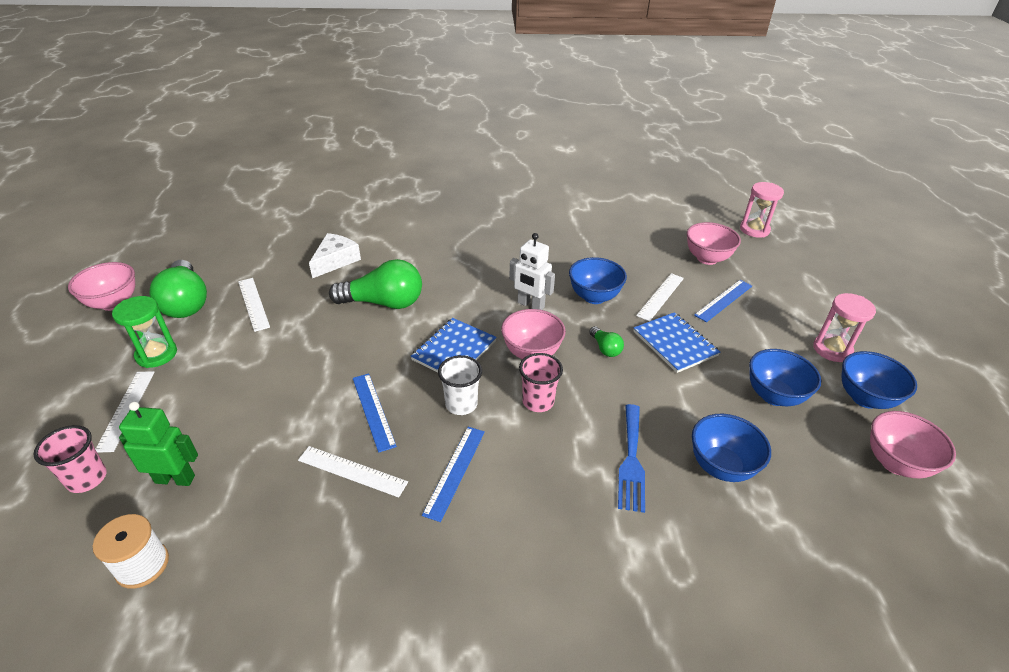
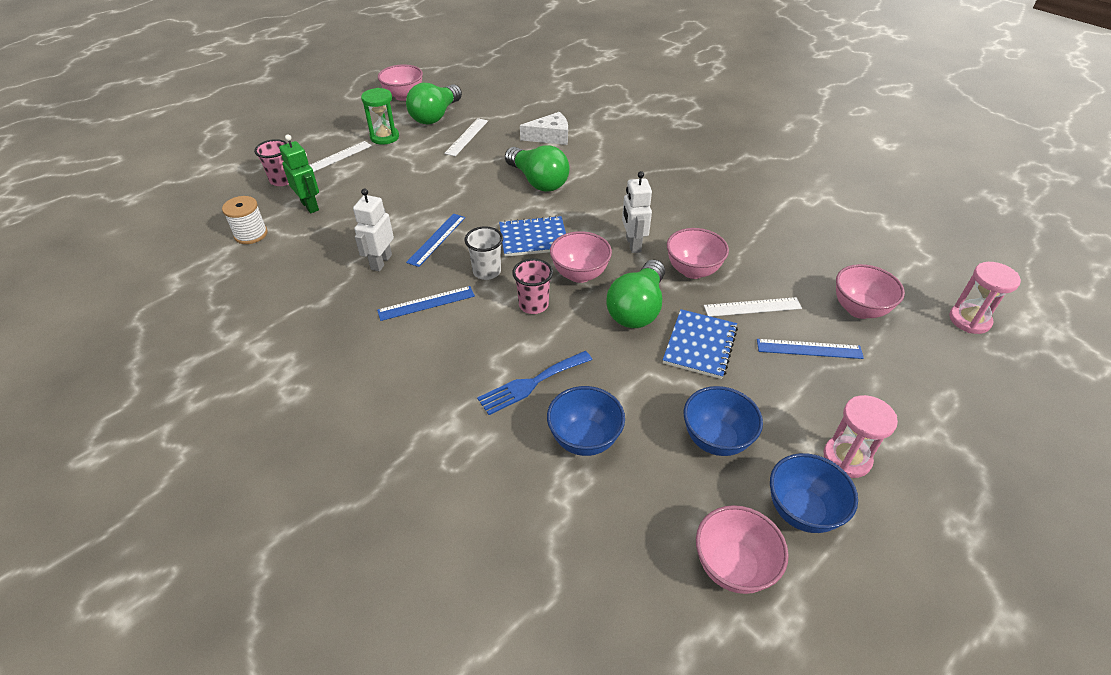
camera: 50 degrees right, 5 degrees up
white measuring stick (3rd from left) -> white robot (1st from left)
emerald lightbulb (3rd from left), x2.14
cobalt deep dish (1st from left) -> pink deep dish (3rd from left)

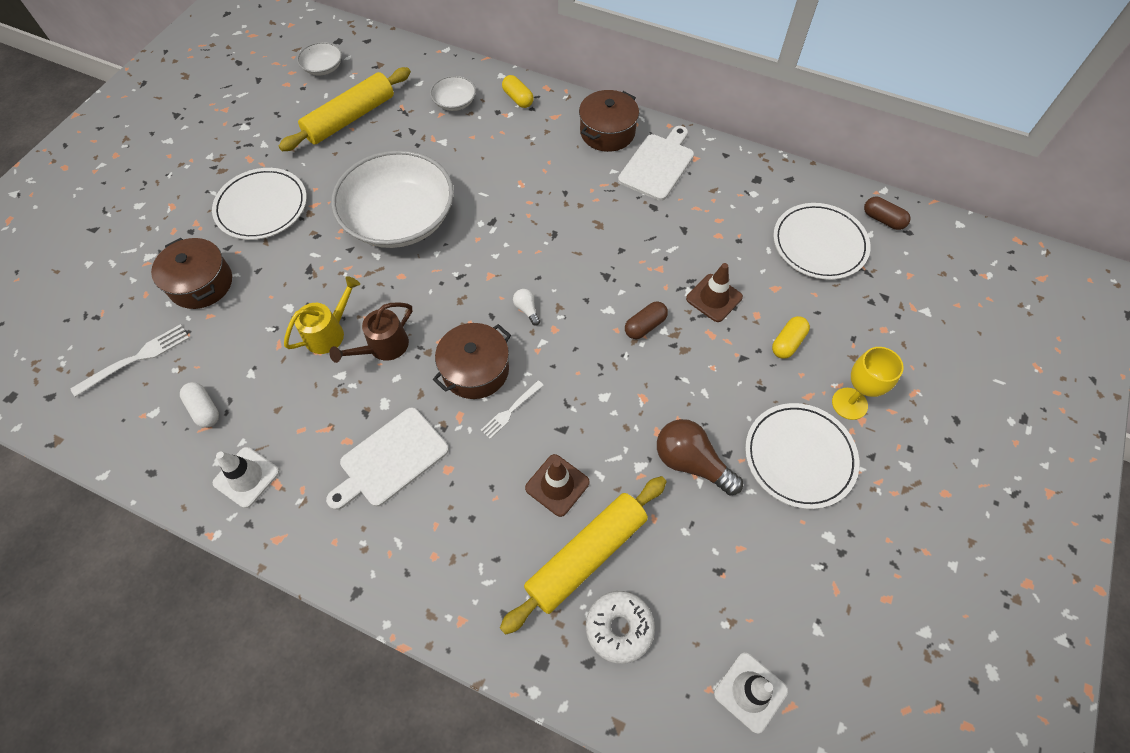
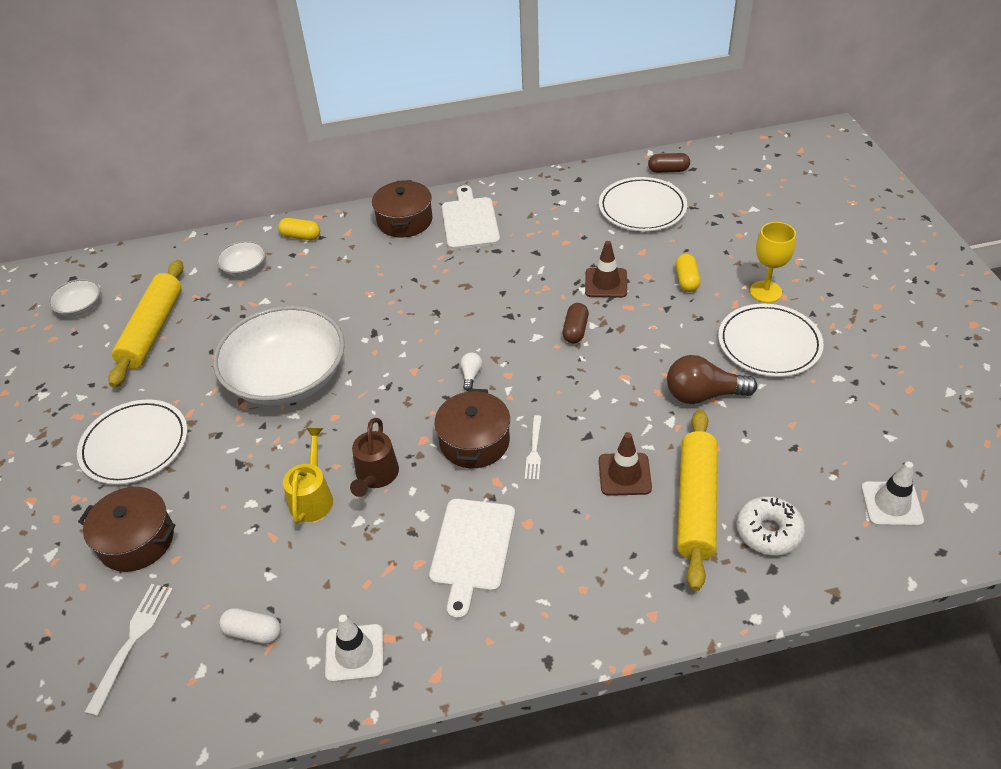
camera: 35 degrees left, 15 degrees down
white lightbulb, 75 degrees clockwise

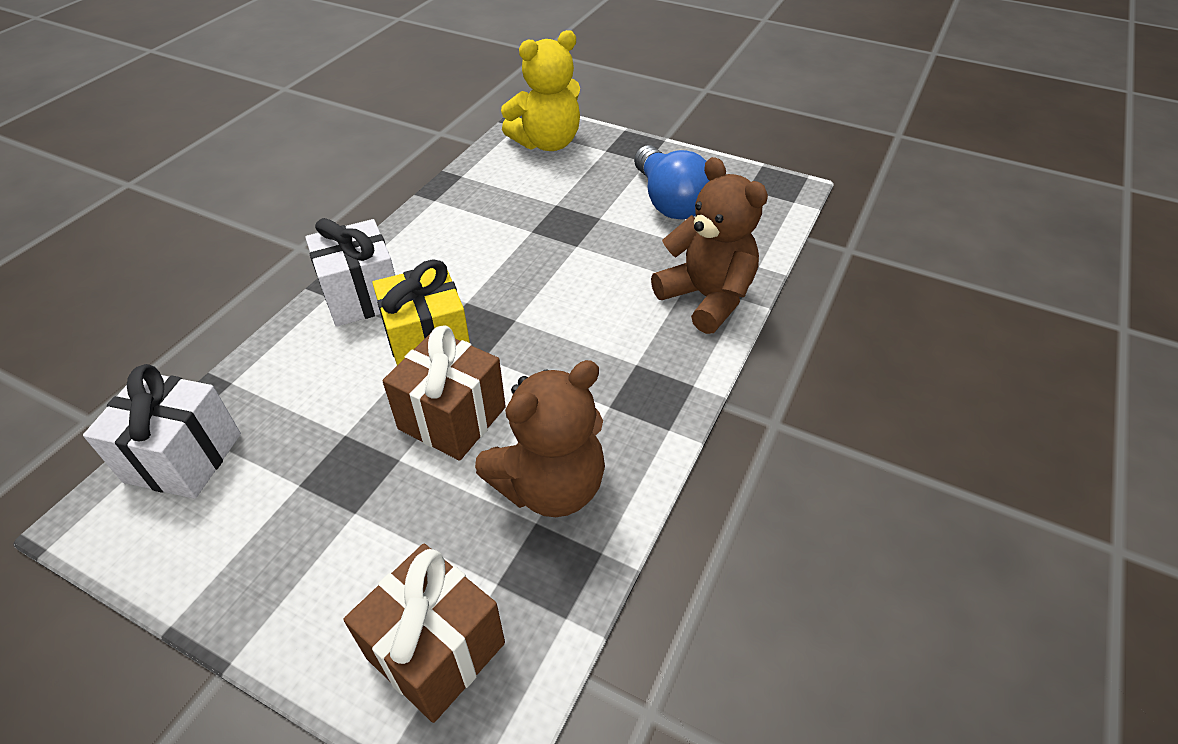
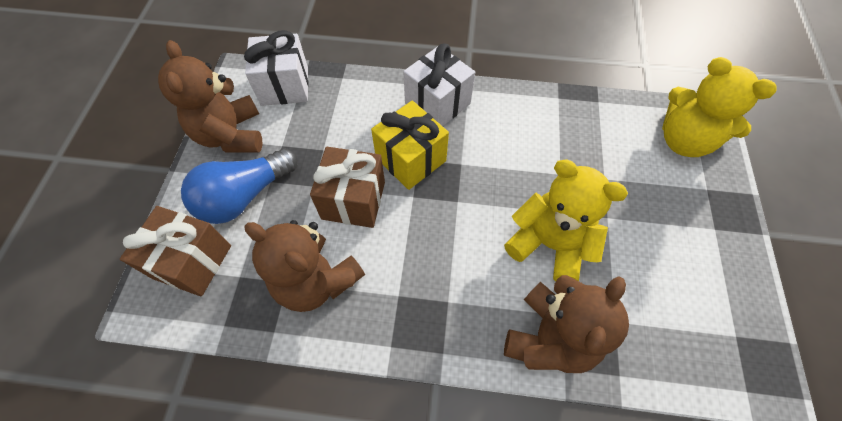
camera: 70 degrees right, 15 degrees up
none -> dark brown stuffed bear (1st from left)
cobalt lightbulb, moved
none -> bright yellow stuffed bear (1st from left)

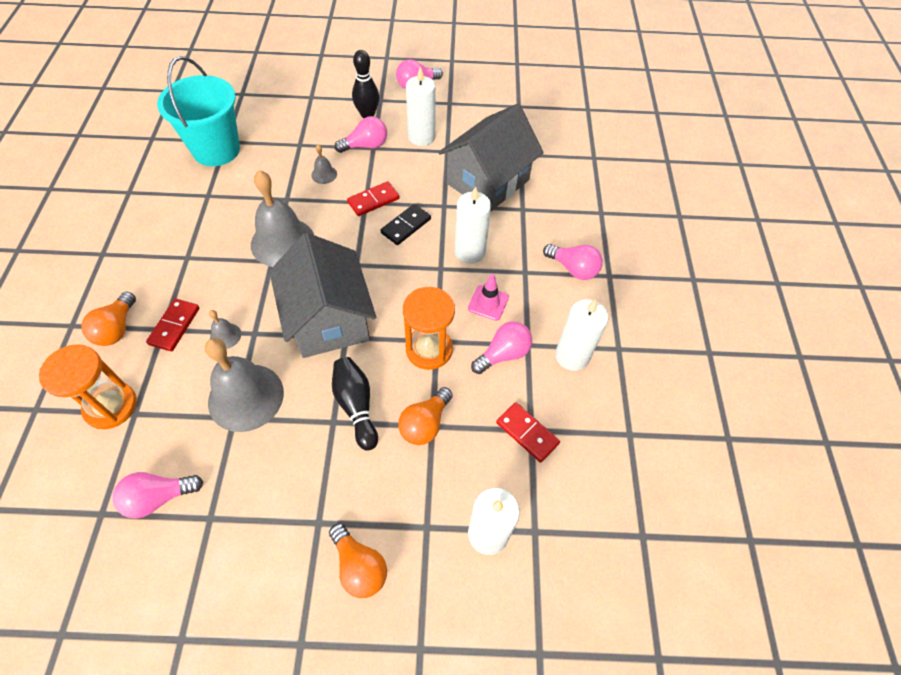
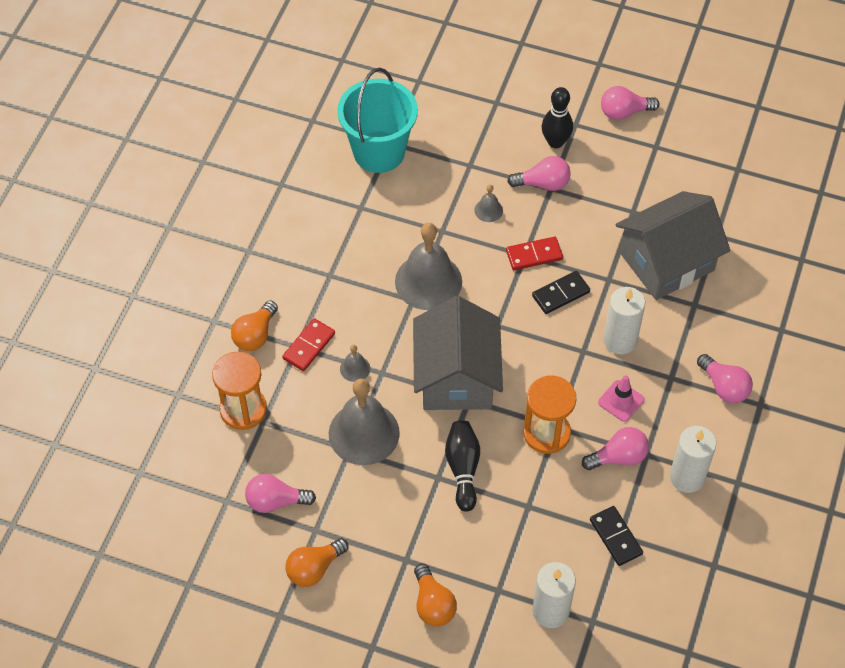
camera: 20 degrees right, 0 degrees up
orange-coloured lightbulb (3rd from left in the first image) -> orange-coloured lightbulb (2nd from left), moved
scarlet domino piece (3rd from left) -> black domino piece (2nd from left)
white pillar candle (1st from left) -> none

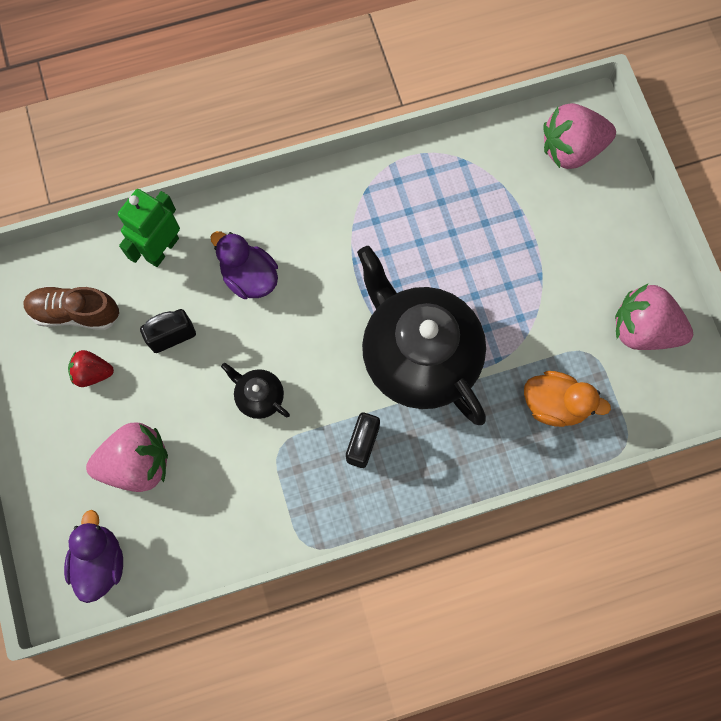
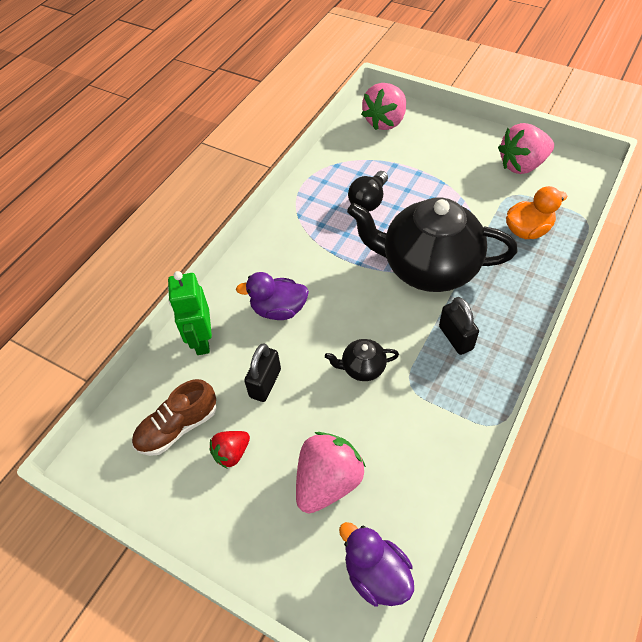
camera: 40 degrees left, 20 degrees down
none -> black lightbulb

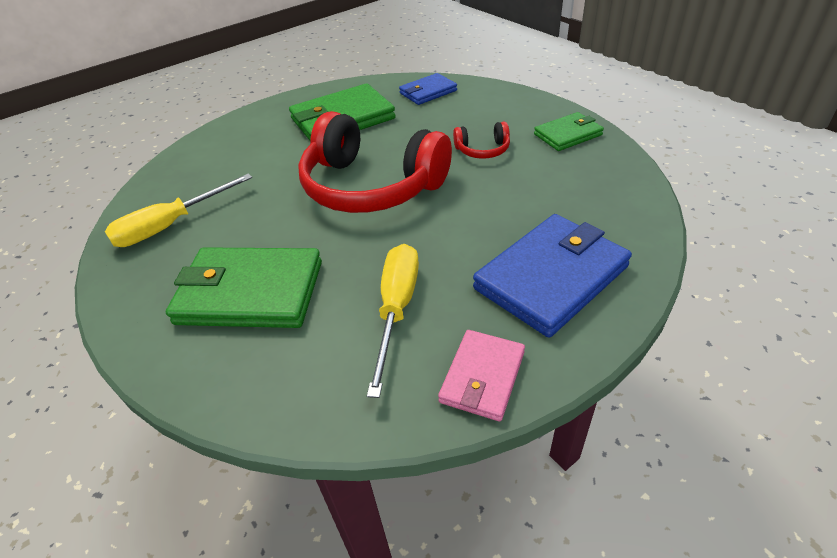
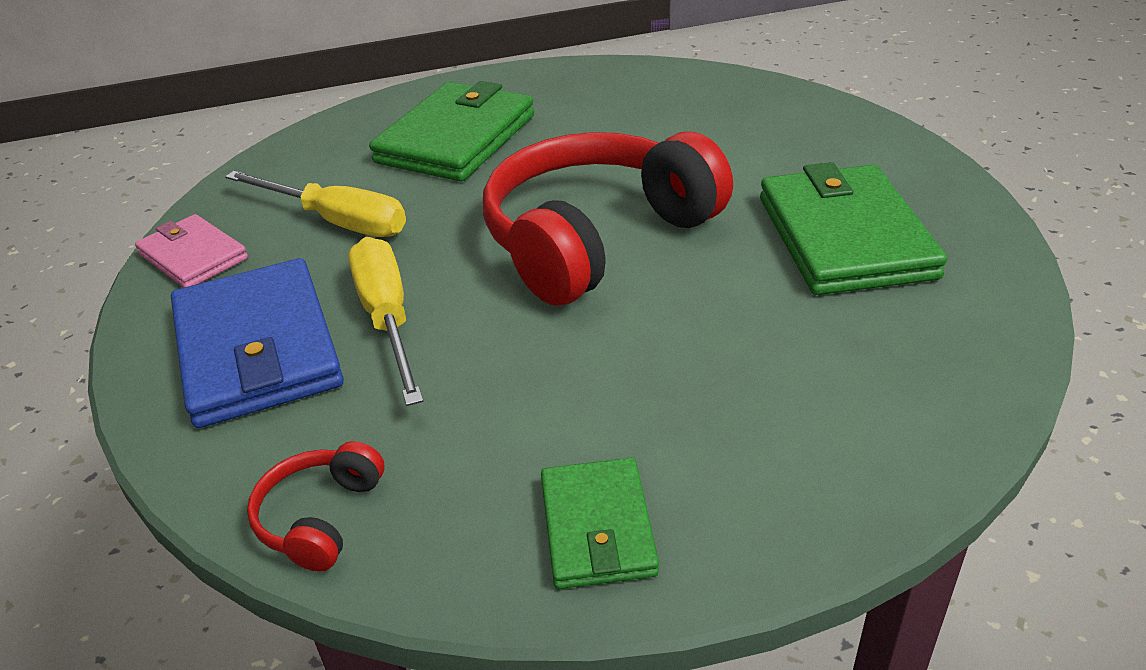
camera: 110 degrees right, 5 degrees down
scarlet headset (2nd from left in the first image) -> scarlet headset (1st from left), moved
bright yellow hand screwdriver (1st from left in the first image) -> bright yellow hand screwdriver (2nd from left), moved
cobalt billfold (1st from left) -> none

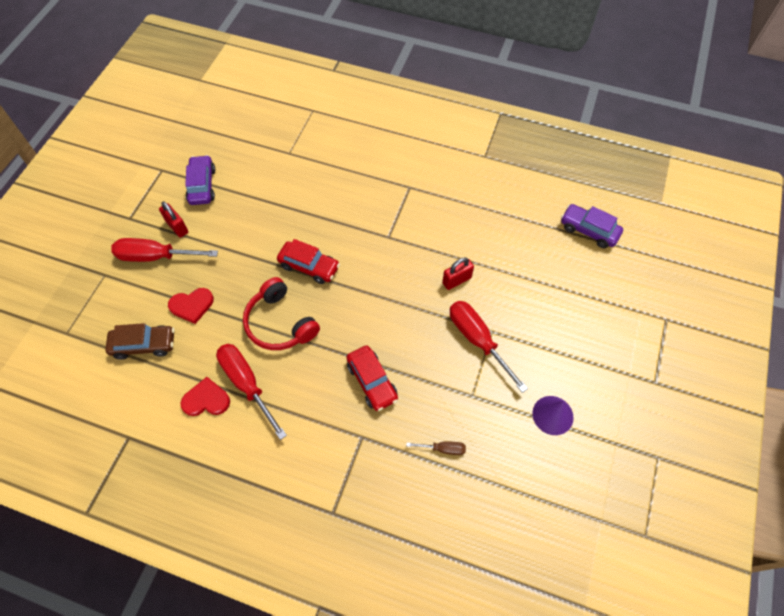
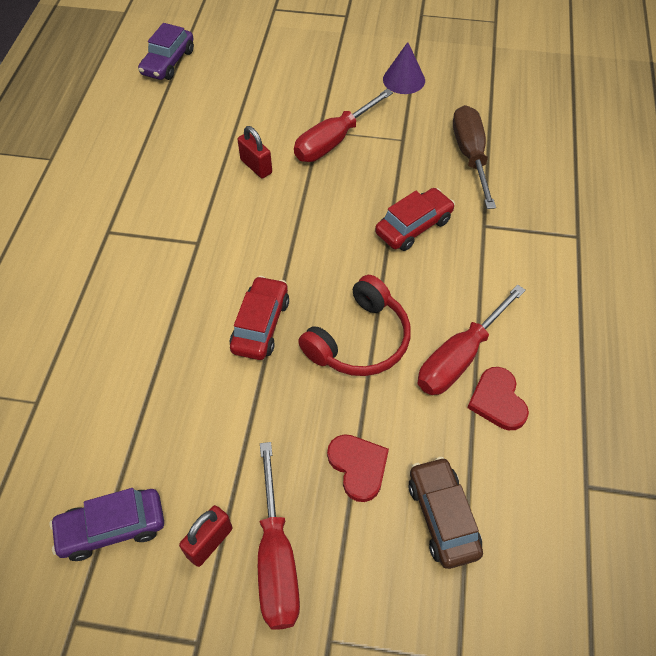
camera: 100 degrees left, 5 degrees down
dark brown hand screwdriver, x2.04

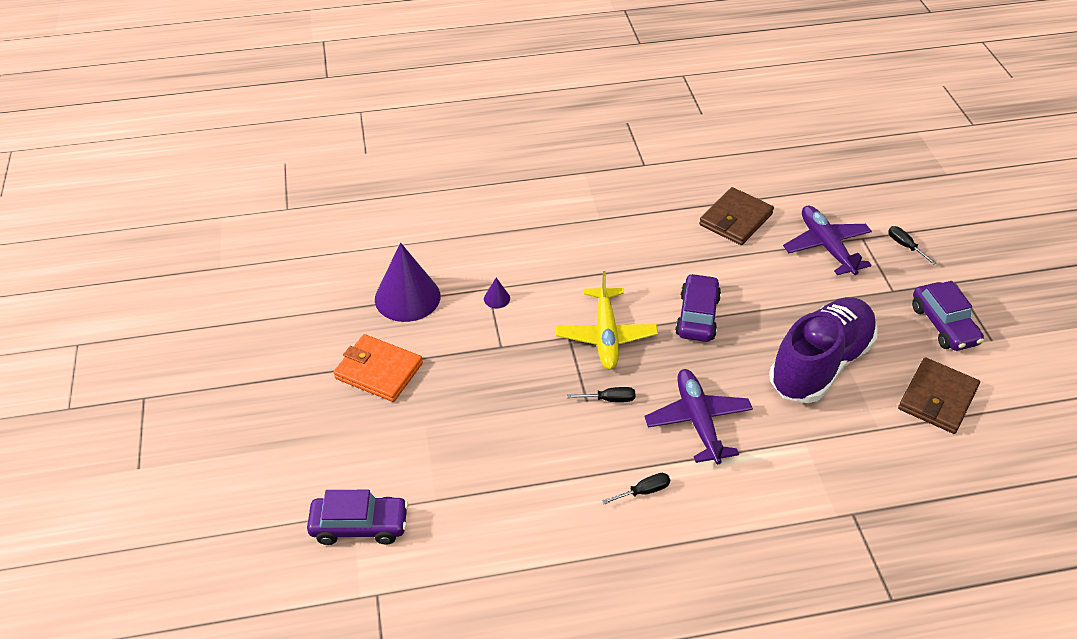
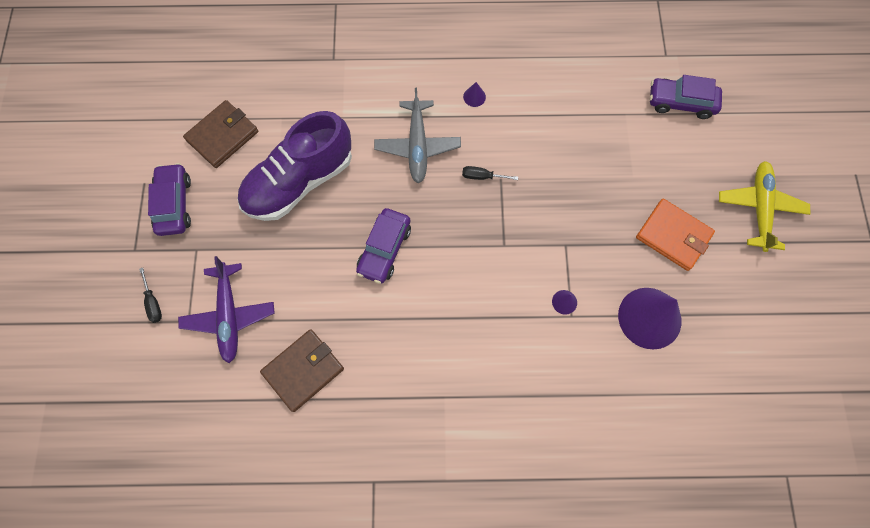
camera: 170 degrees left, 25 degrees up
royal purple toy plane (1st from left) -> ash-grey toy plane
black hand screwdriver (2nd from left) -> royal purple cone shape (1st from left)
bright yellow toy plane, moved

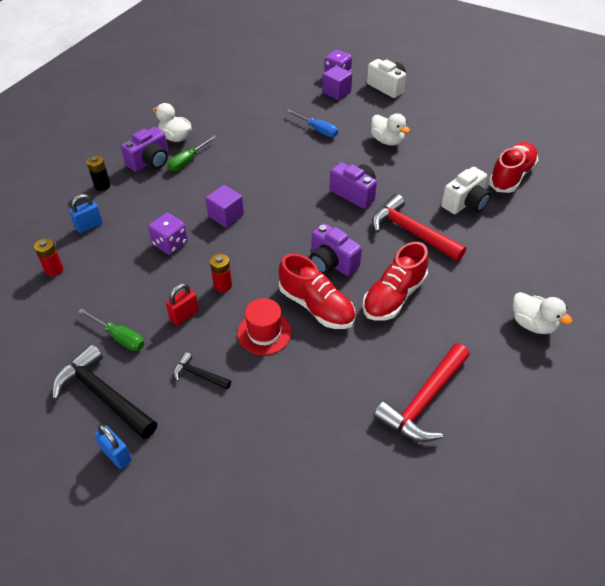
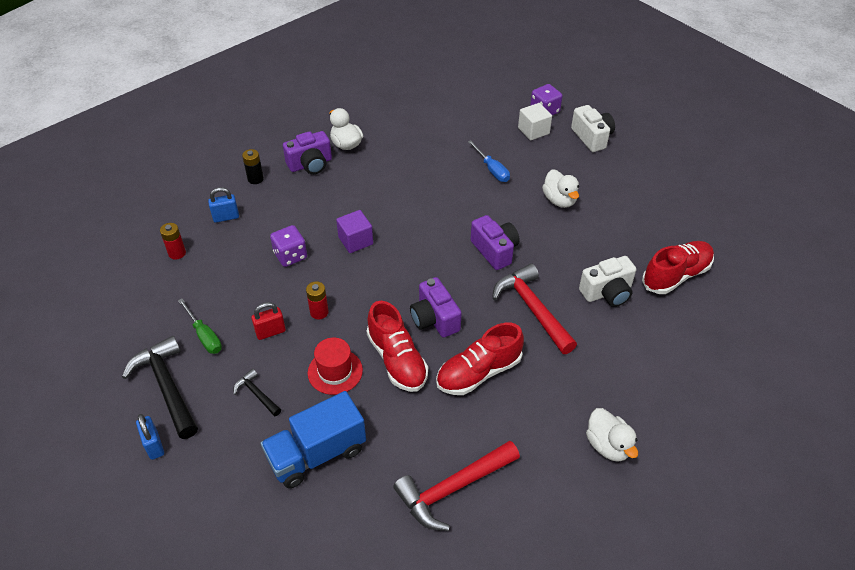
camera: 20 degrees right, 0 degrees up
none -> cobalt truck
royal purple solid cube (2nd from left) -> white solid cube
emerald hand screwdriver (2nd from left) -> none

